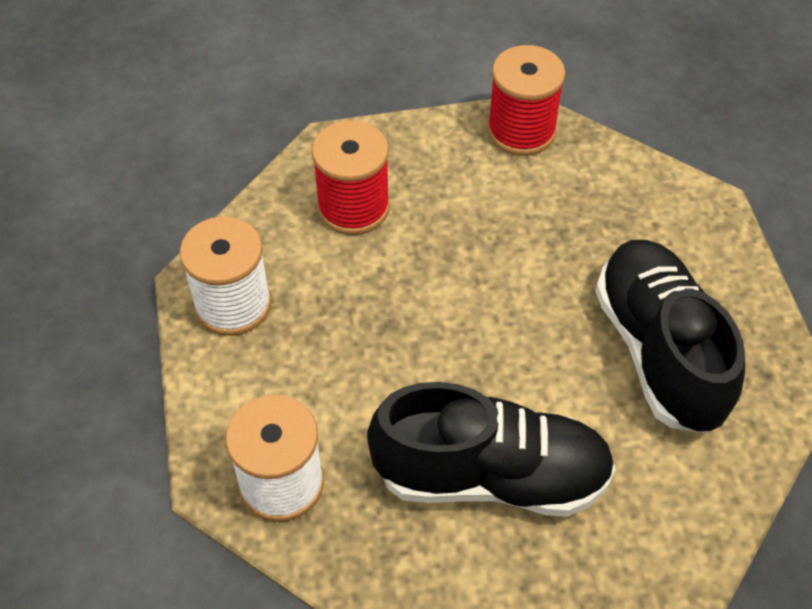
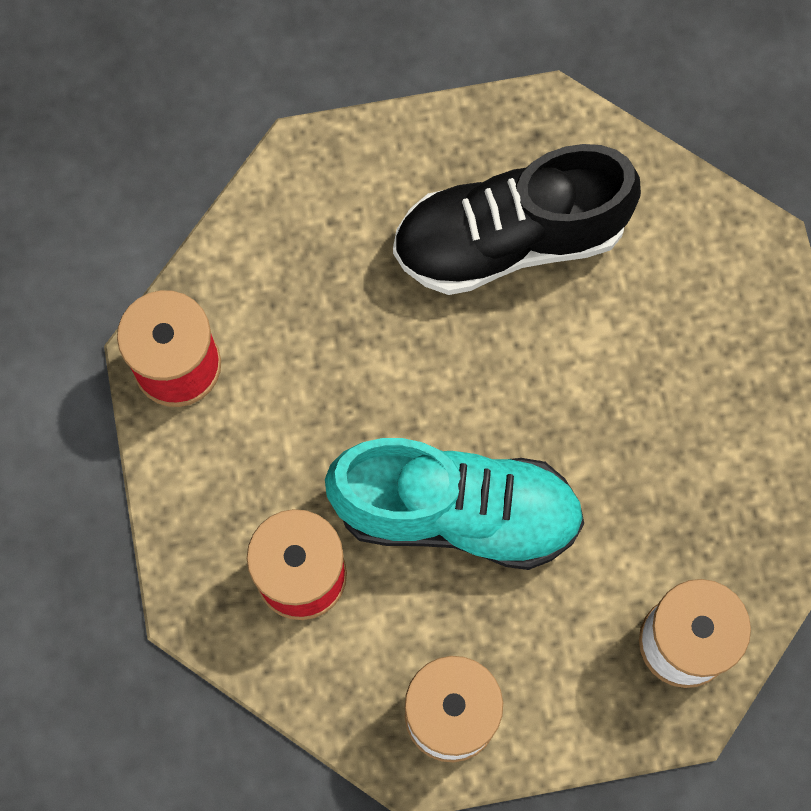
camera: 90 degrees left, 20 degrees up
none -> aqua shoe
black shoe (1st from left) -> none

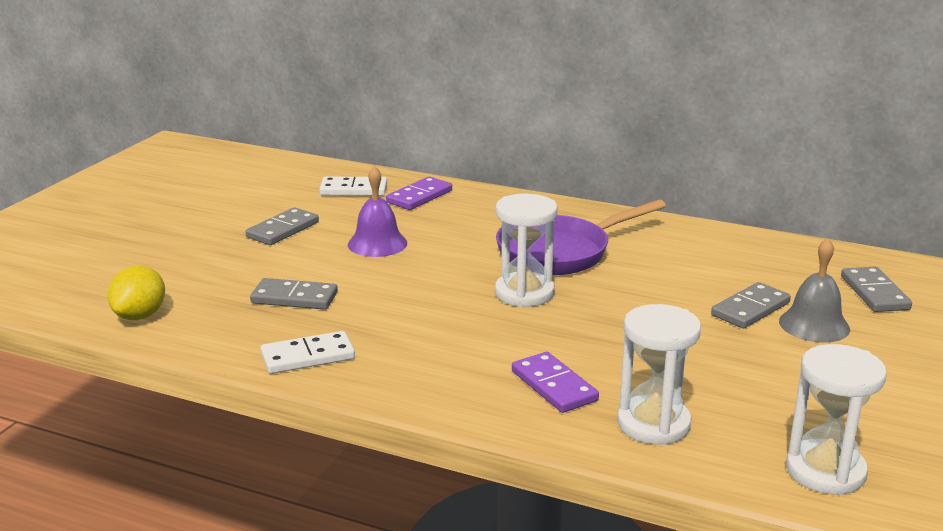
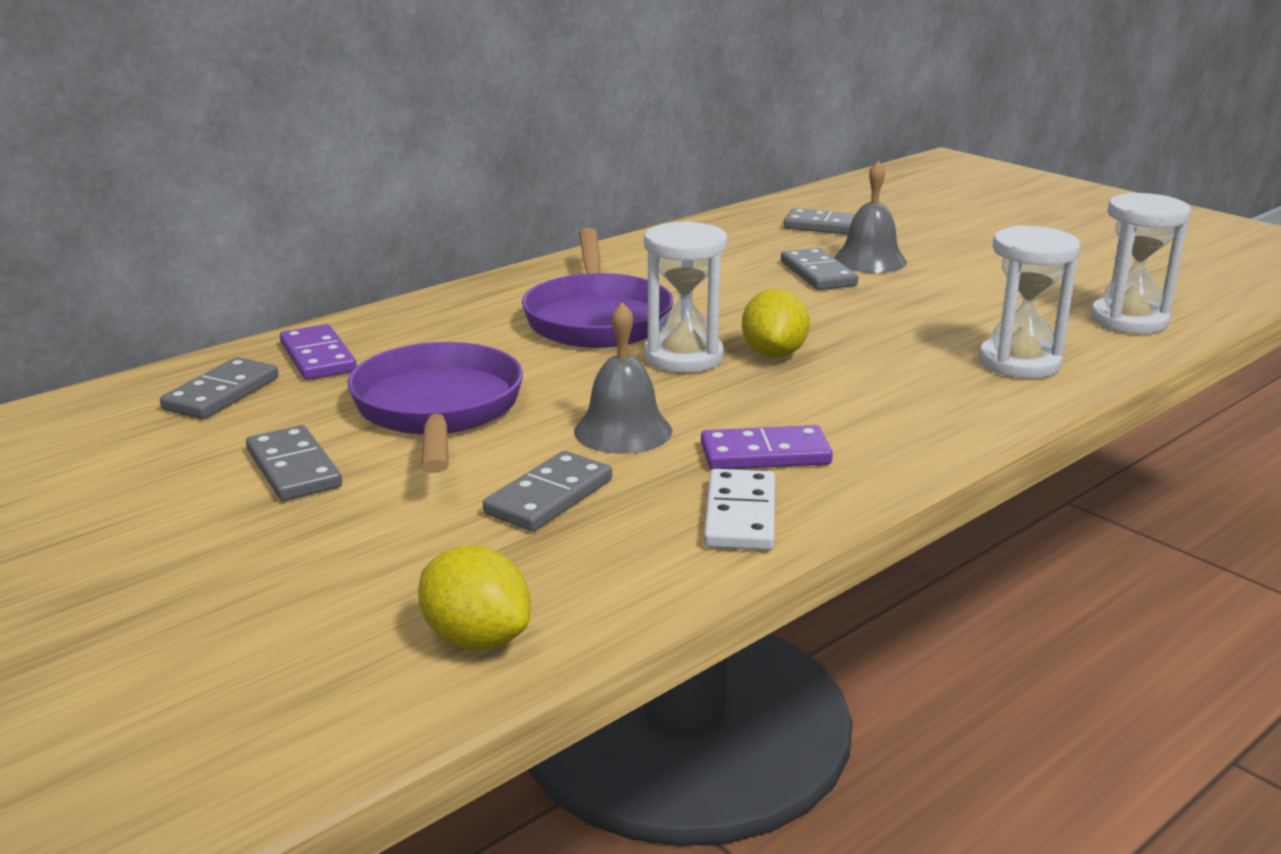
camera: 65 degrees left, 0 degrees up
white domino piece (2nd from left) -> ash-grey domino piece (1st from left)
royal purple hand bell -> royal purple frying pan (1st from left)
none -> ash-grey hand bell (1st from left)
royal purple domino piece (2nd from left), moved
none -> bright yellow lemon (2nd from left)

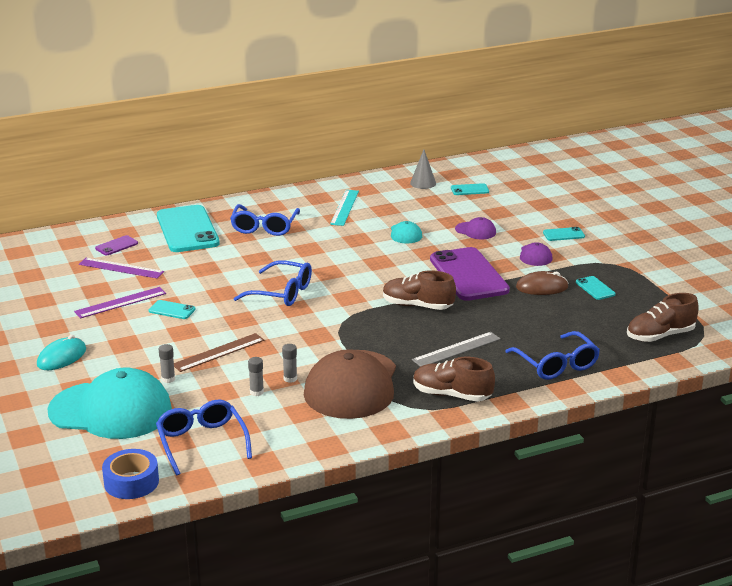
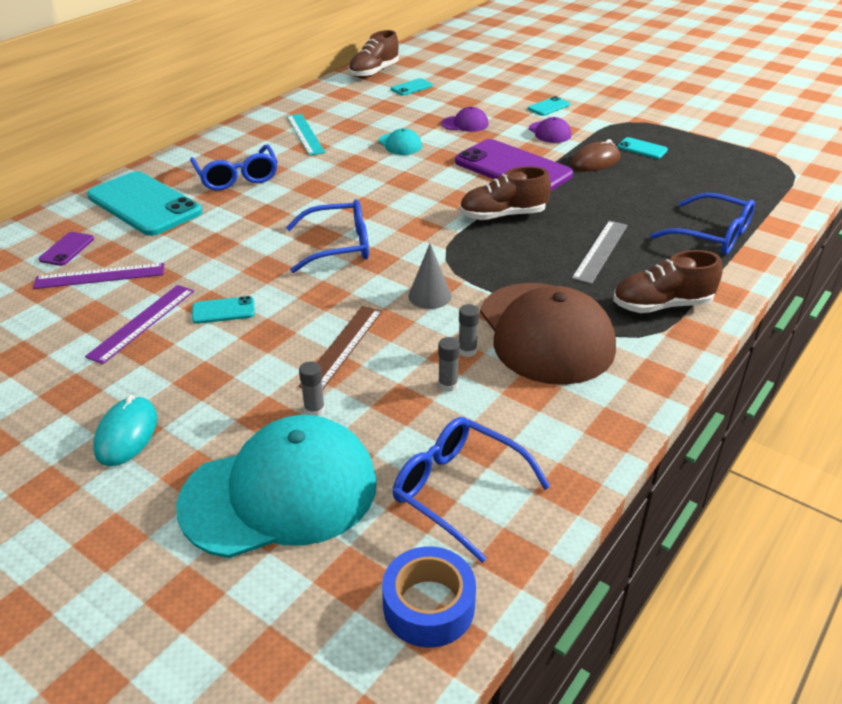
camera: 30 degrees left, 10 degrees up
dark brown shoe (3rd from left in the first image) -> dark brown shoe (1st from left), moved
ash-grey cone shape, moved

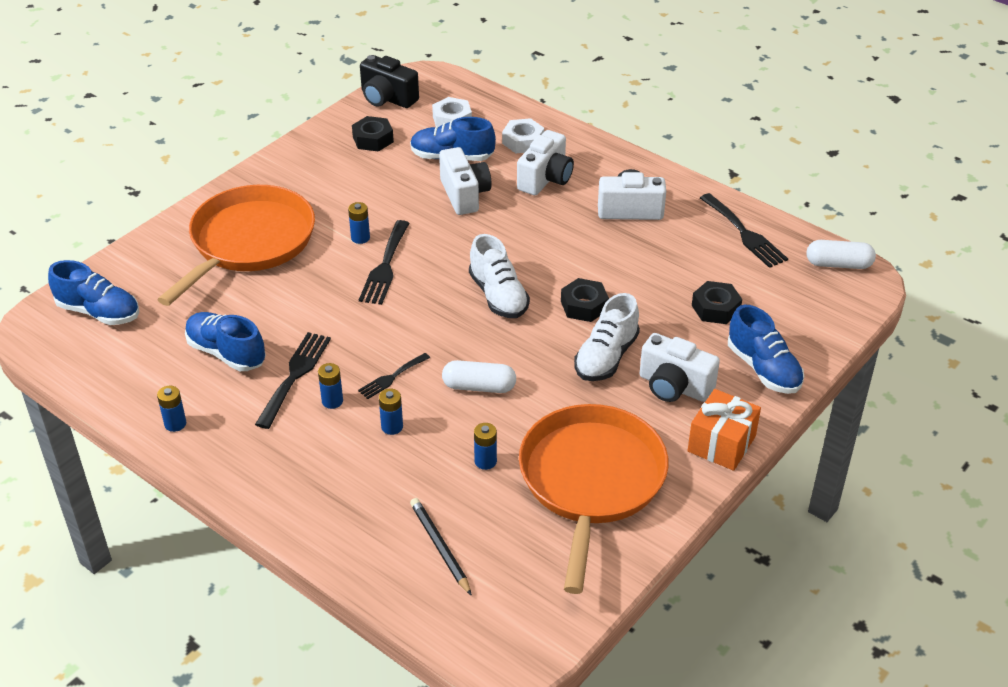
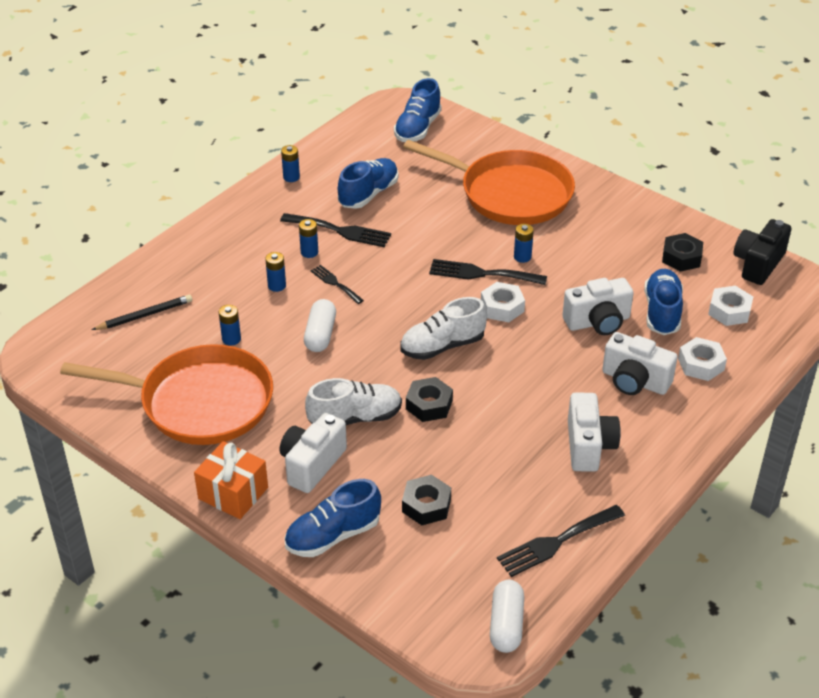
camera: 90 degrees right, 0 degrees up
white shoe (2nd from left in the first image) -> white shoe (1st from left), 135 degrees clockwise
none -> white hex nut (1st from left)

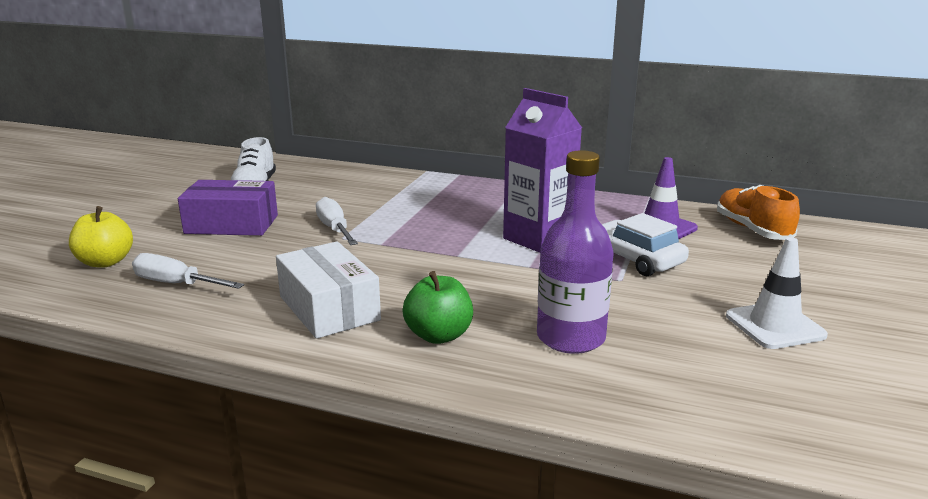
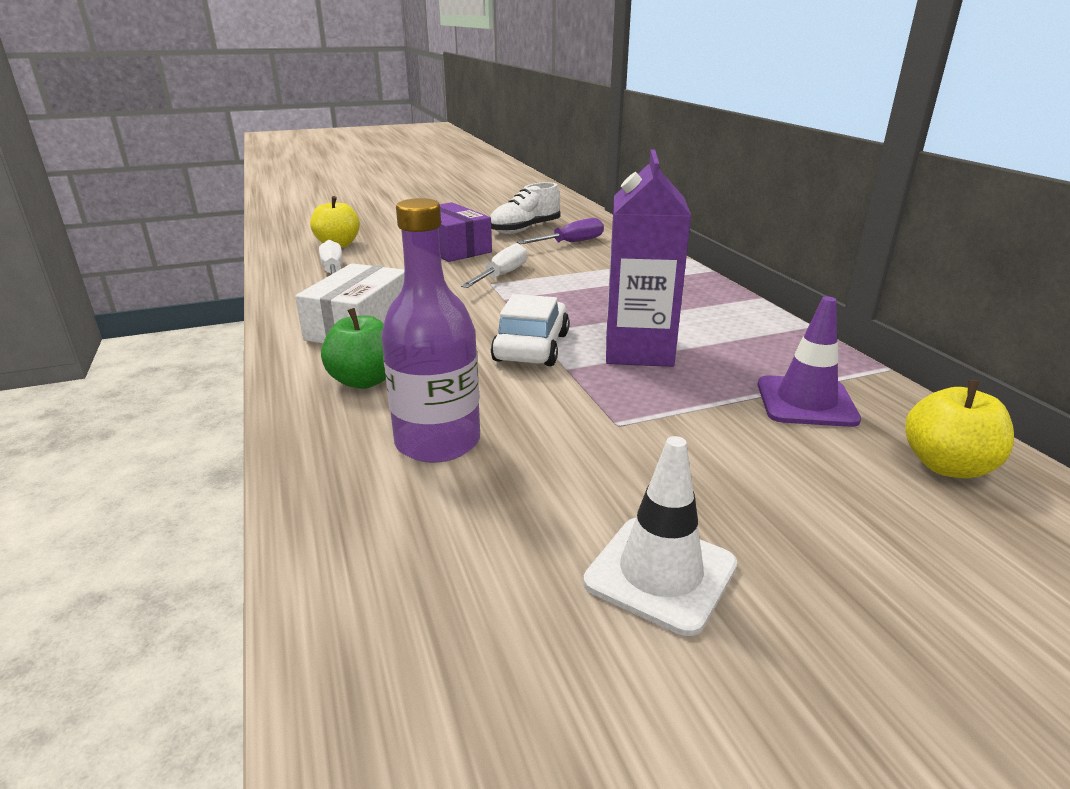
camera: 50 degrees right, 5 degrees up
white car, moved
none -> royal purple hand screwdriver
orange-coloured shoe -> bright yellow toy apple (2nd from left)

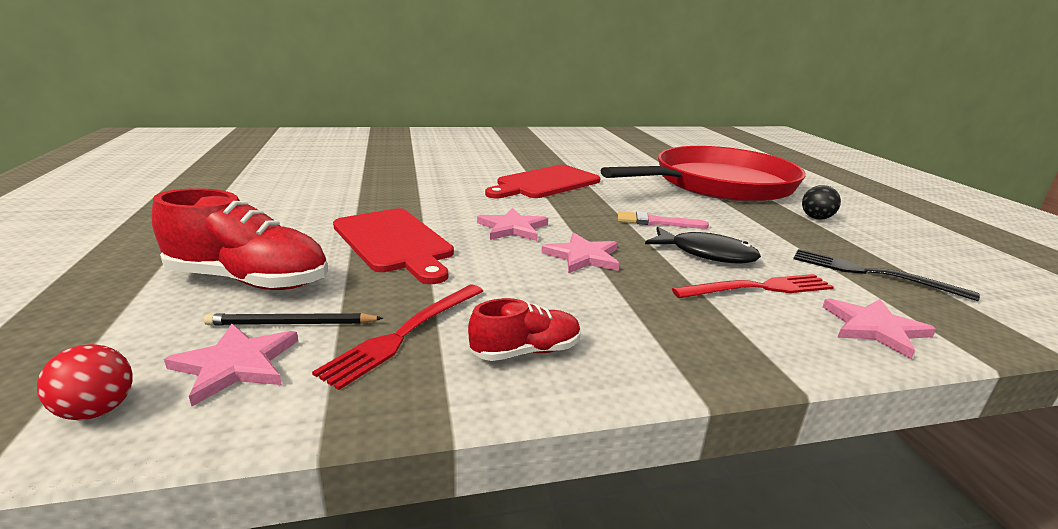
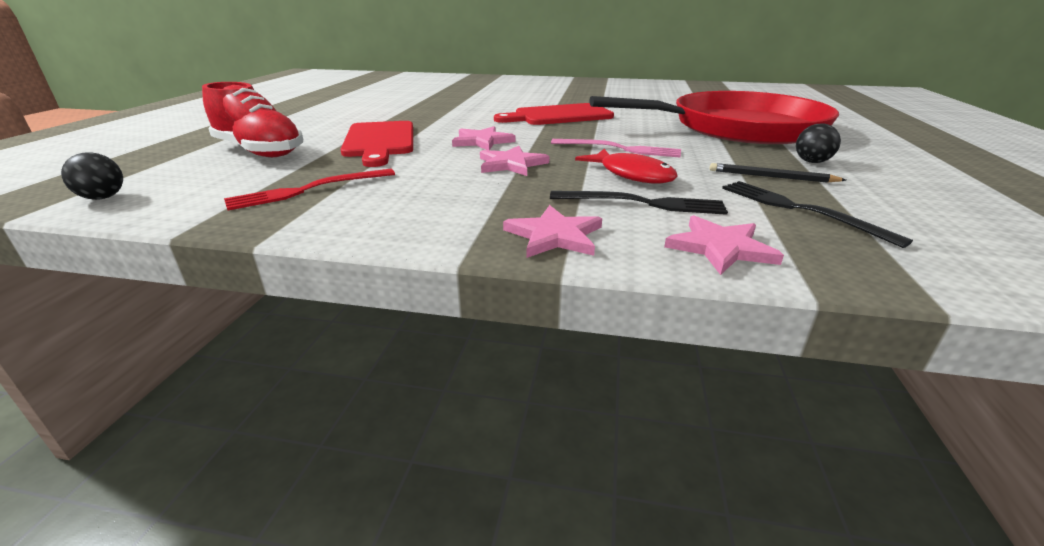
camera: 25 degrees right, 5 degrees up
scarlet sphere -> black sphere (1st from left)
pink star shape (1st from left in the first image) -> pink star shape (3rd from left), moved
scarlet fork (2nd from left) -> black fork (1st from left)
pink paint brush -> pink fork
black fish figure -> scarlet fish figure
black wooden pencil, moved
scarlet shoe (2nd from left) -> none

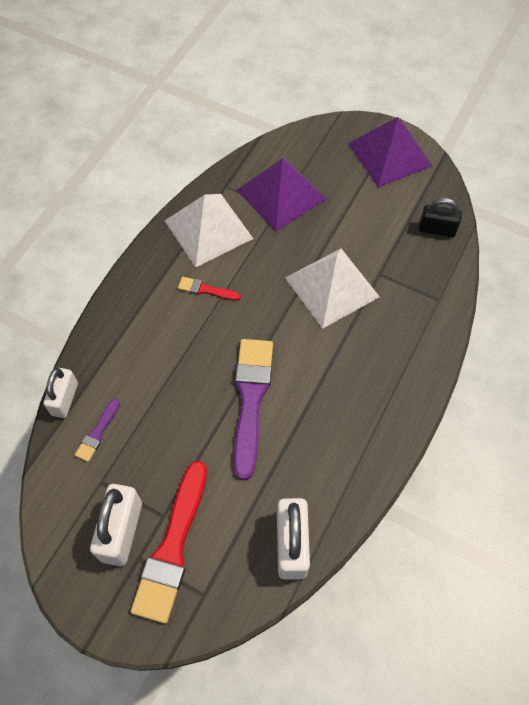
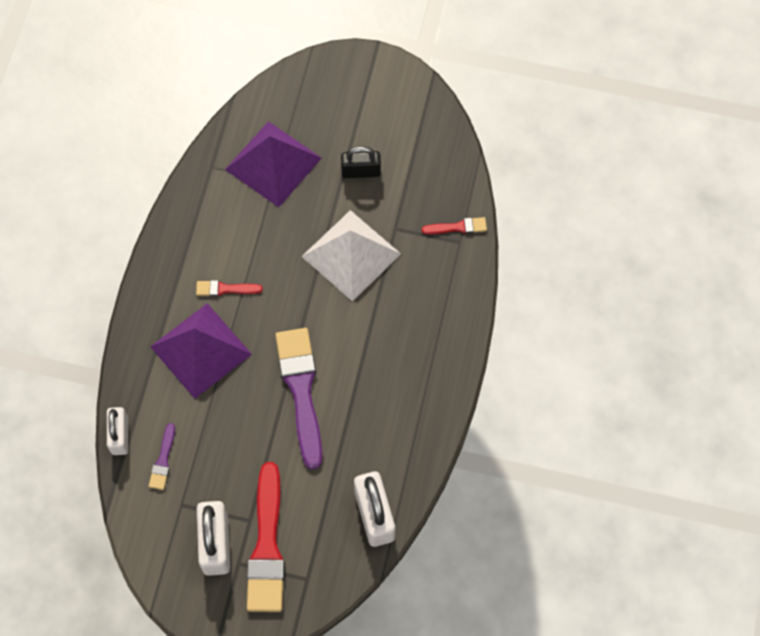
camera: 15 degrees left, 5 degrees up
royal purple pyramid shape (2nd from left in the first image) -> royal purple pyramid shape (1st from left), moved
black lock, moved
none -> scarlet paint brush (3rd from left)
white pyramid shape (1st from left) -> none

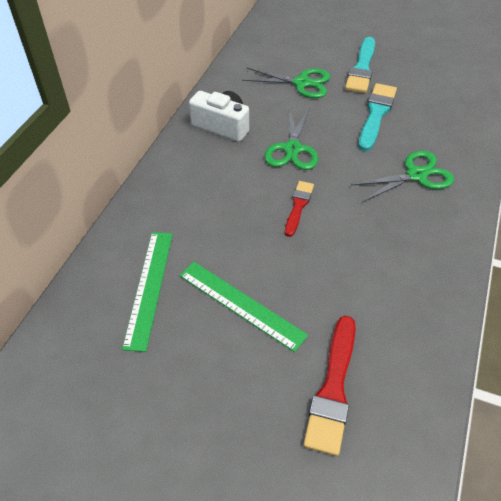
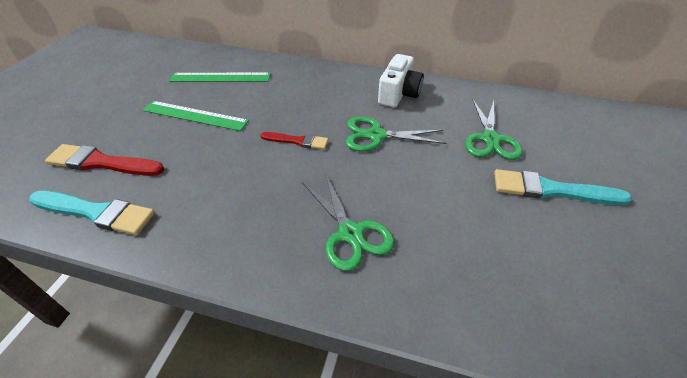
camera: 85 degrees right, 5 degrees down
aqua paint brush (2nd from left in the first image) -> aqua paint brush (1st from left), moved
emerald measuring stick (2nd from left in the first image) -> emerald measuring stick (1st from left), 75 degrees clockwise

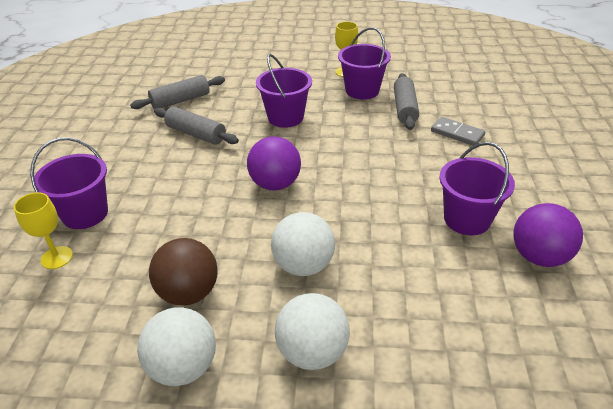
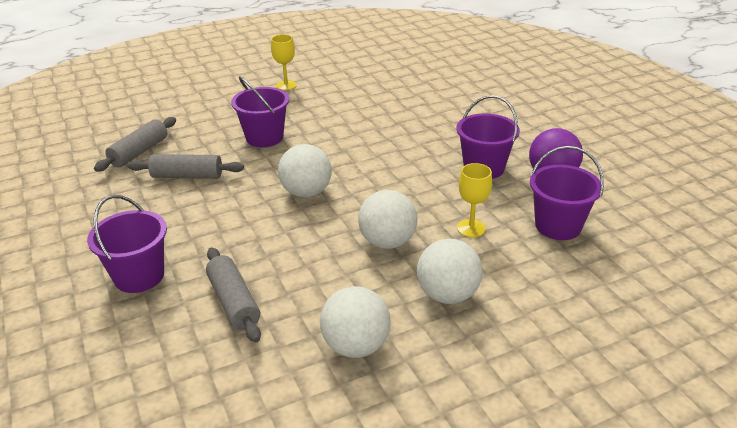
camera: 30 degrees left, 5 degrees down
ash-grey dough roller (3rd from left), moved
royal purple sphere (1st from left) -> white sphere (1st from left)
bright yellow goblet (1st from left in the first image) -> bright yellow goblet (2nd from left), moved
royal purple bucket (3rd from left in the first image) -> royal purple bucket (4th from left), moved
dark brown sphere -> none
ash-grey domino piece -> none

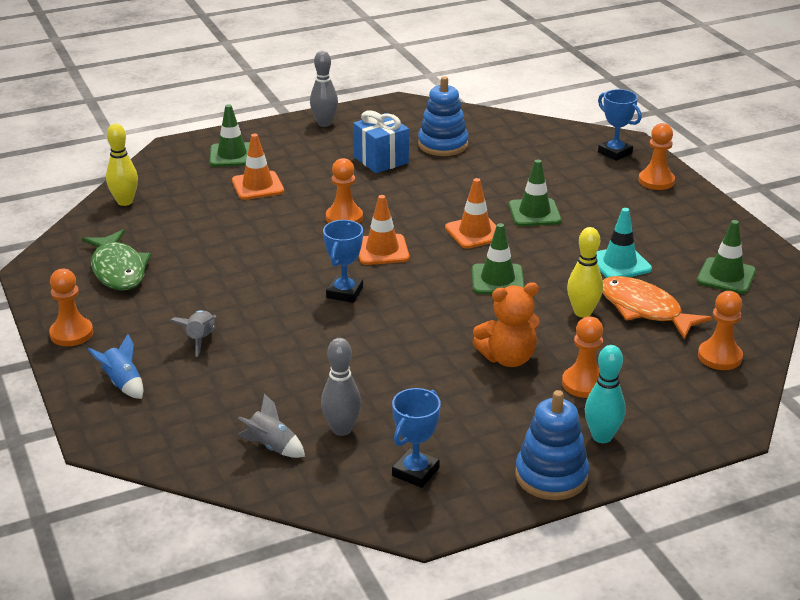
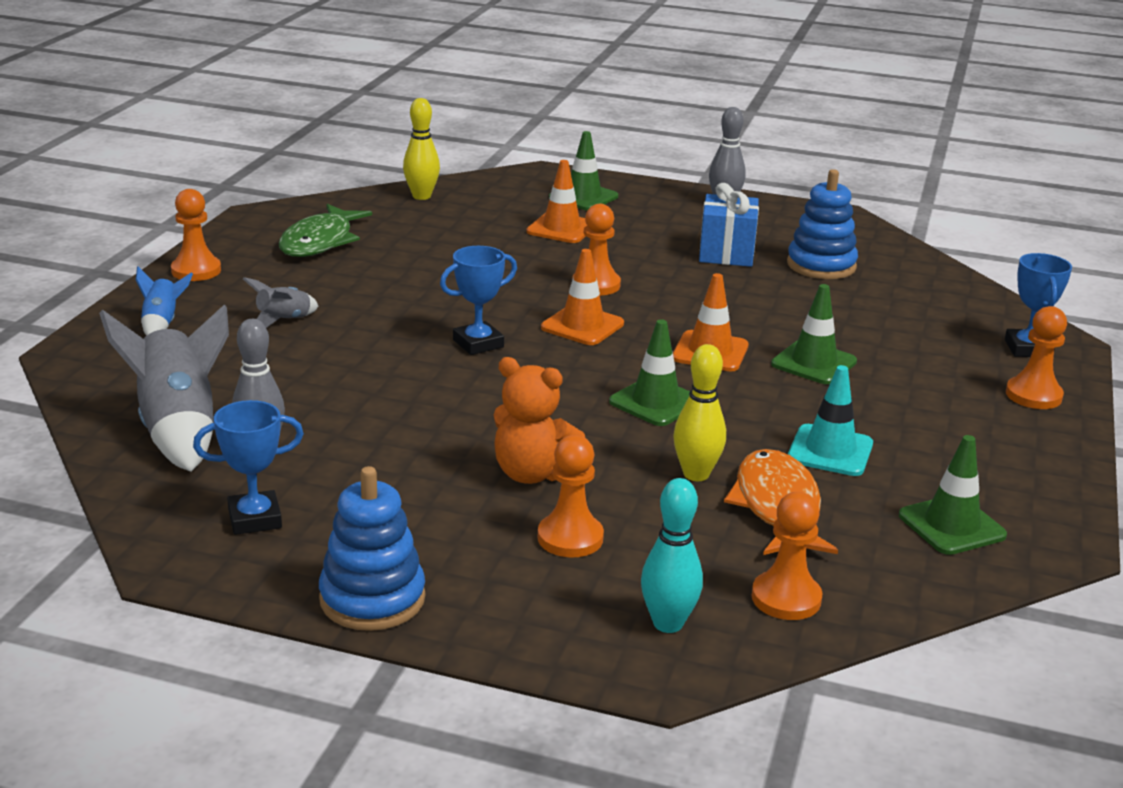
camera: 40 degrees right, 5 degrees down
ash-grey toy rocket (2nd from left in the first image) -> ash-grey toy rocket (1st from left), x1.98
aqua tenpin, moved

